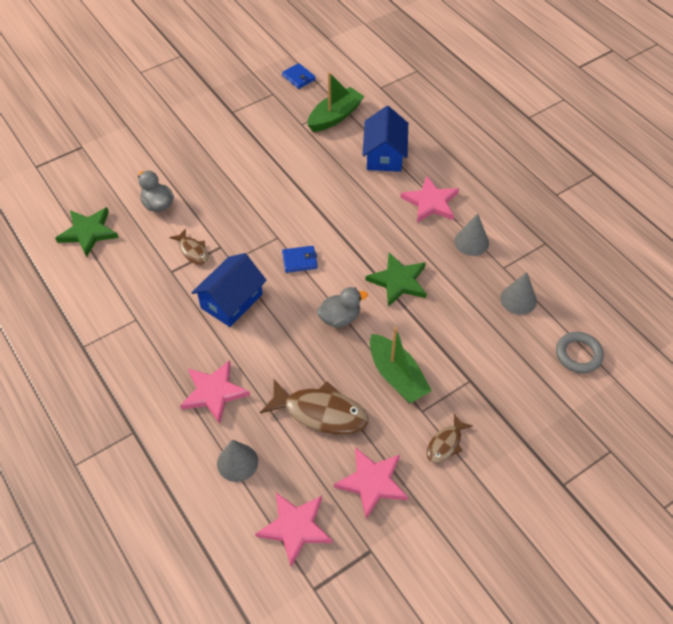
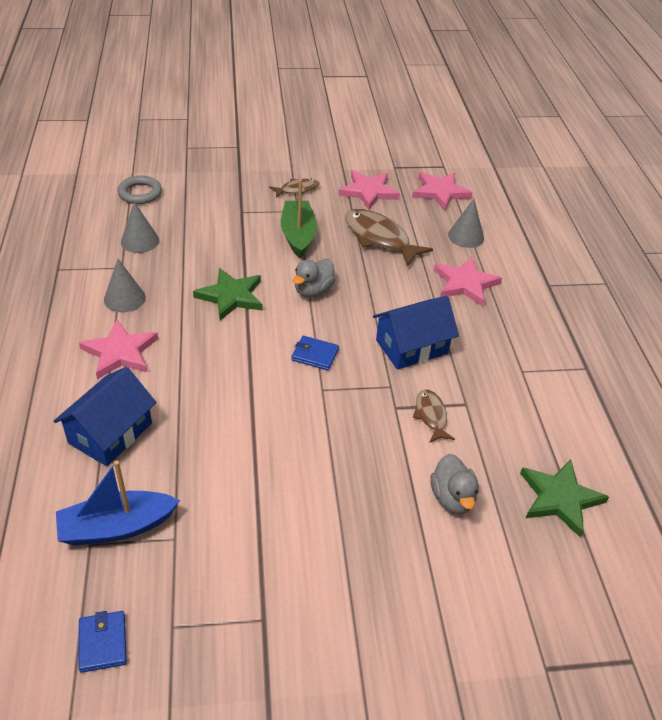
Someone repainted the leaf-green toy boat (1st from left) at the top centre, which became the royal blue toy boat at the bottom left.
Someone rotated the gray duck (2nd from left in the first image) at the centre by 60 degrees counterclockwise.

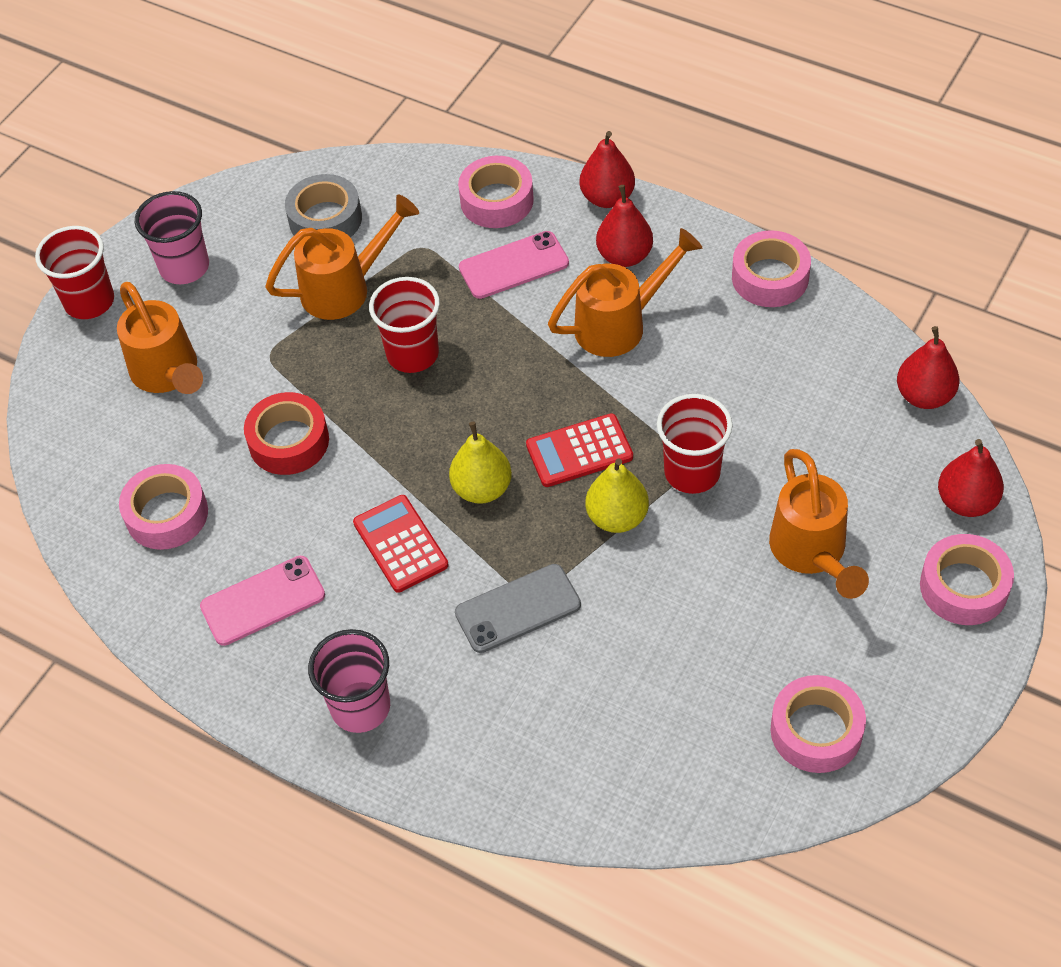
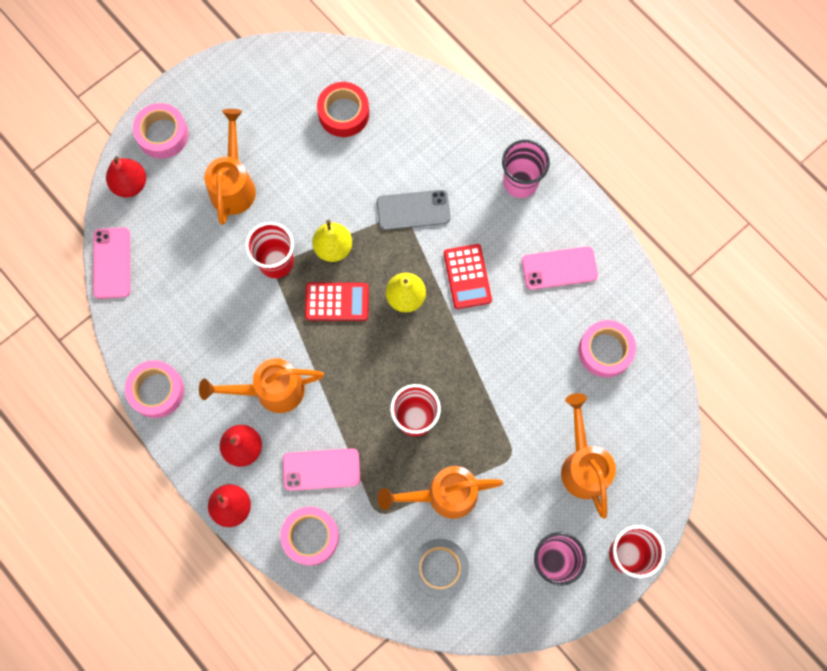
Someone swapped the crimson pear (3rd from left) at the middle right for the rosy smartphone (1st from left) at the middle left.
Someone carried the crimson tape from the middle left to the top centre.
Someone took away the rosy tape (4th from left) at the bottom right.

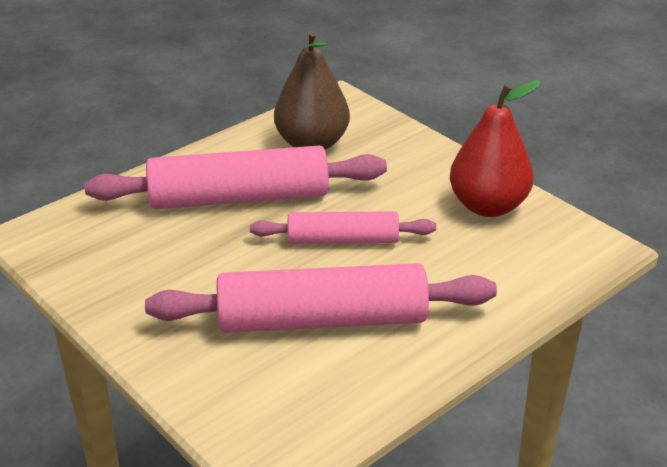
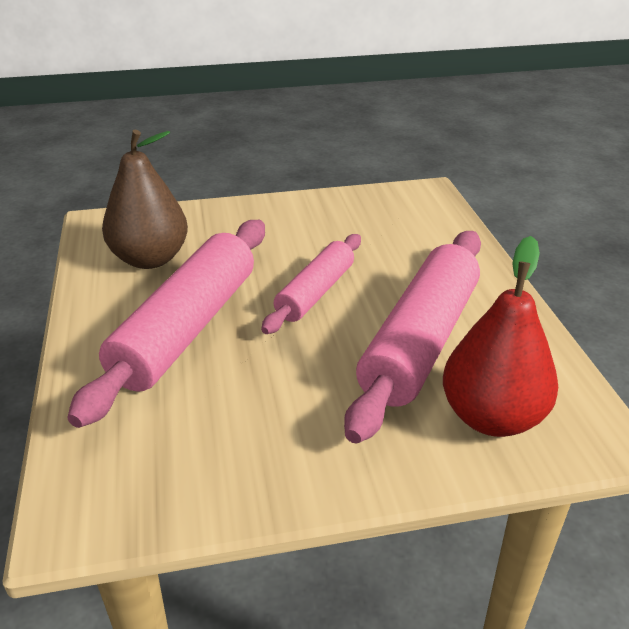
Someone carried the crimson pear from the top right to the middle right.

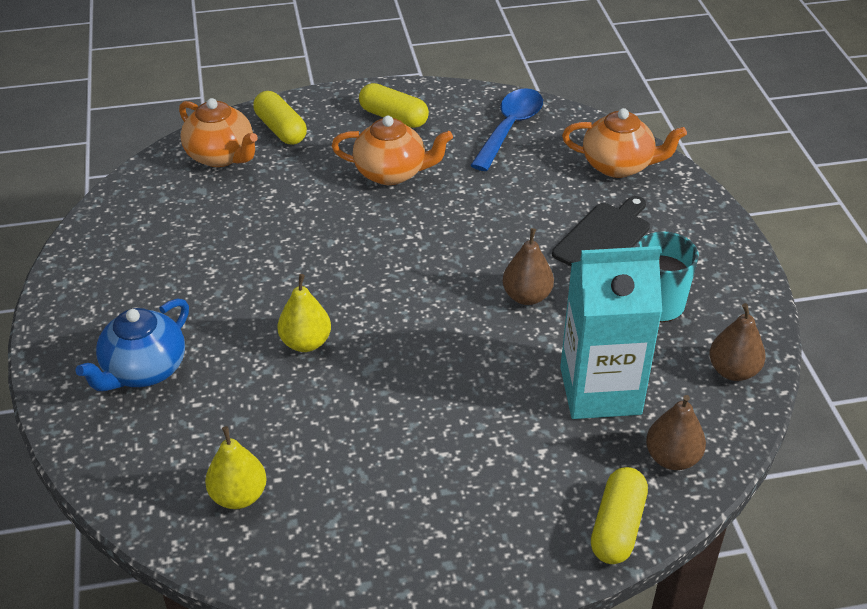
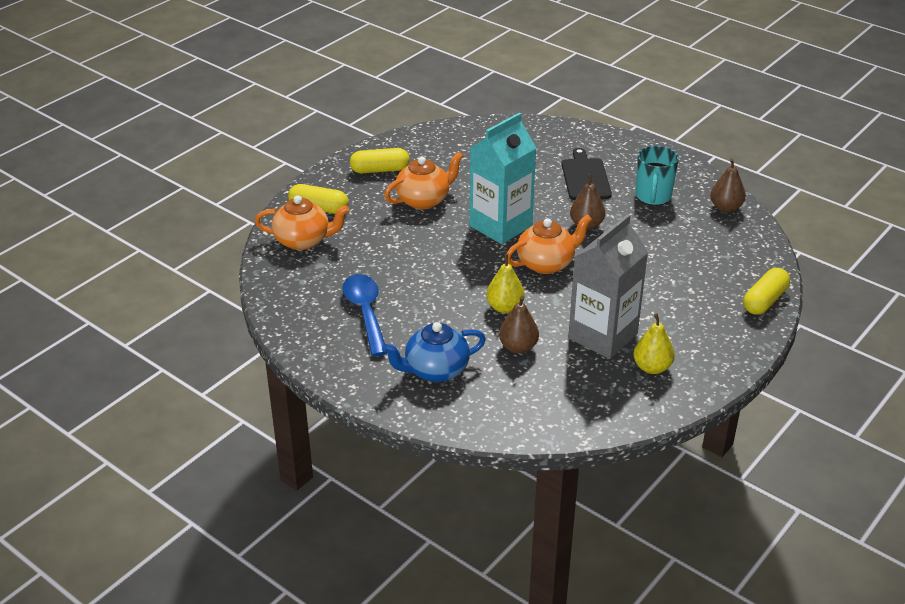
Someone carried the royal blue teaspoon from the top centre to the centre.
Someone rotated the royal blue tea pot at the middle left by 75 degrees clockwise.
Someone carried the turquoise carton from the middle right to the top centre.
Someone carried the russet pear (2nd from left in the first image) from the bottom right to the centre.
Someone carried the orange tea pot (3rd from left) from the top right to the centre.
Someone put down the gray carton at the middle right.
Someone carried the bright yellow pear (1st from left in the first image) from the bottom left to the middle right.
Someone rotated the bright yellow pill (3rd from left) at the bottom right by 60 degrees clockwise.

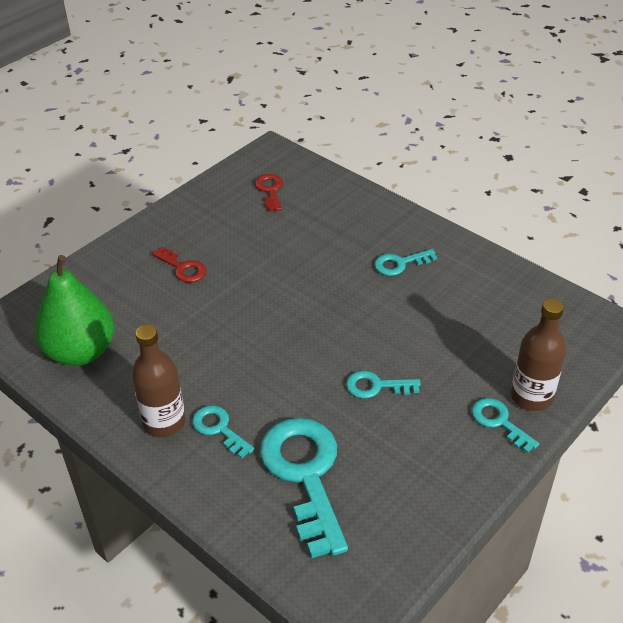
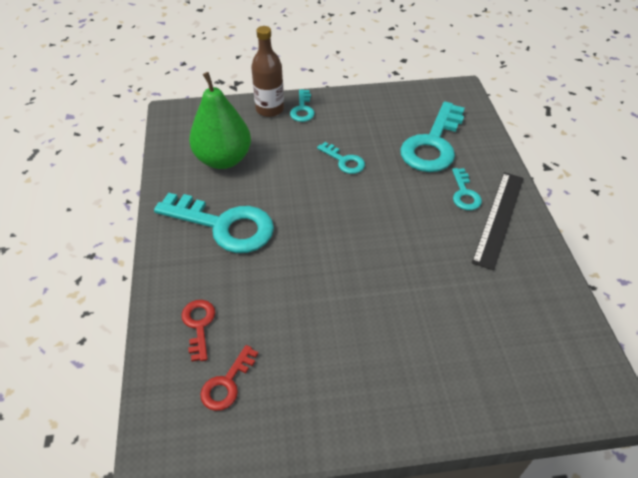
Someone scaled the turquoise key (4th from left in the first image) at the centre by 2.04.
Someone carried the crimson key (1st from left) from the middle left to the bottom left.
Someone carried the leaf-green pear from the middle left to the top centre.
Someone swapped the russet flask (1st from left) at the middle left for the jet-black measuring stick at the middle right.

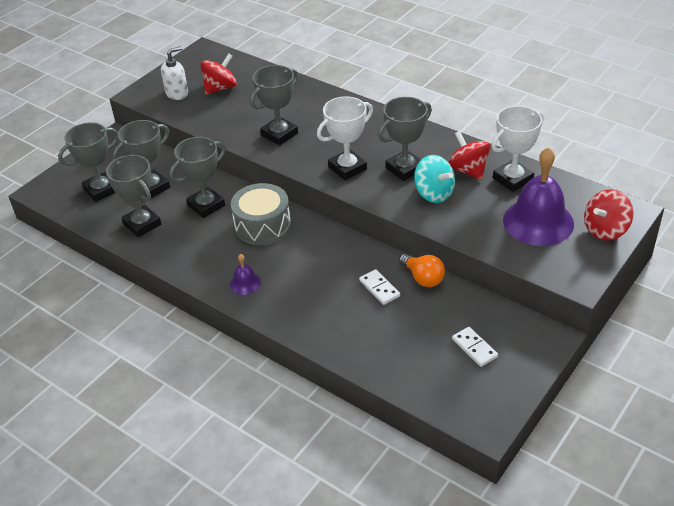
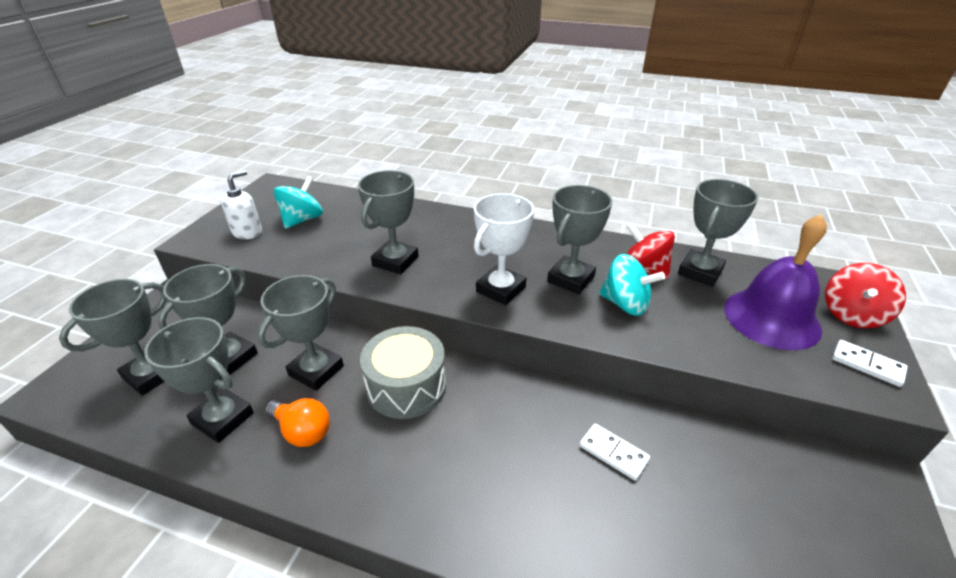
Someone carried the orange light bulb from the centre to the bottom left.
Someone repainted the crimson spinning top (1st from left) at the top left, which became the turquoise spinning top (1st from left) at the middle left.
Someone repainted the pure white award cup (2nd from left) at the top right, which became the gray award cup (7th from left) at the middle right.
Someone carried the pure white domino tile (2nd from left) from the bottom right to the middle right.
Someone took away the royal purple hand bell (1st from left) at the centre.

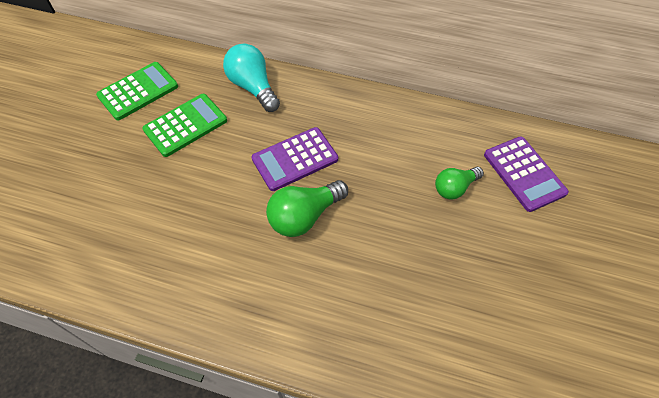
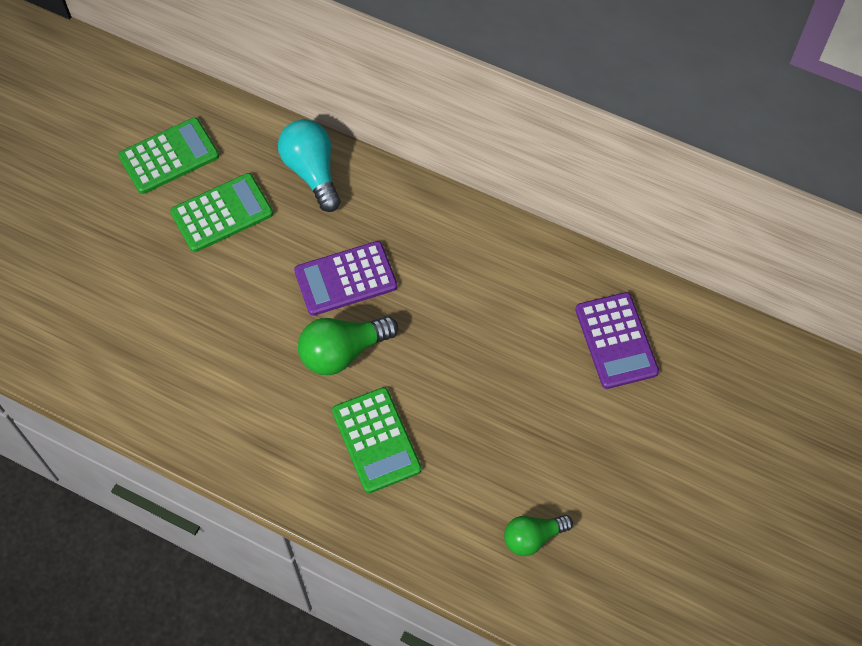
Someone put down the leaf-green calculator (3rd from left) at the bottom centre.
Someone carried the leaf-green light bulb (2nd from left) from the middle right to the bottom centre.

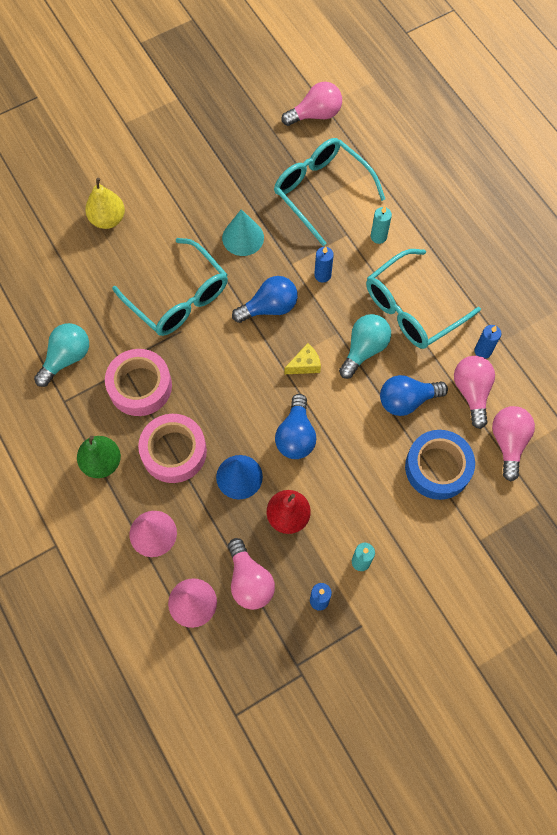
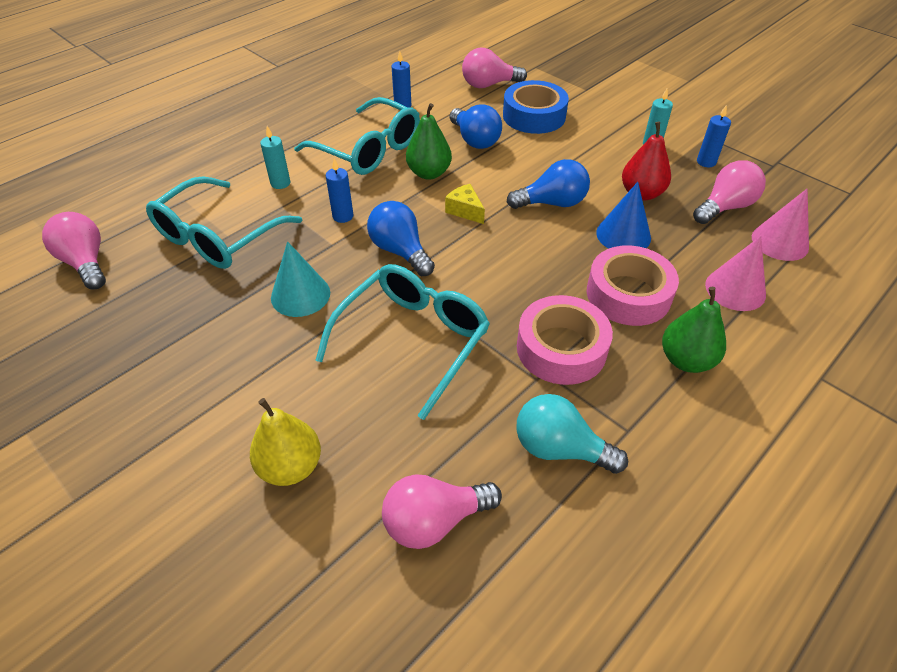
Someone carried the rosy light bulb (3rd from left in the first image) from the middle right to the bottom centre.
Someone swapped the turquoise light bulb (2nd from left) at the centre for the leaf-green pear (1st from left) at the top centre.

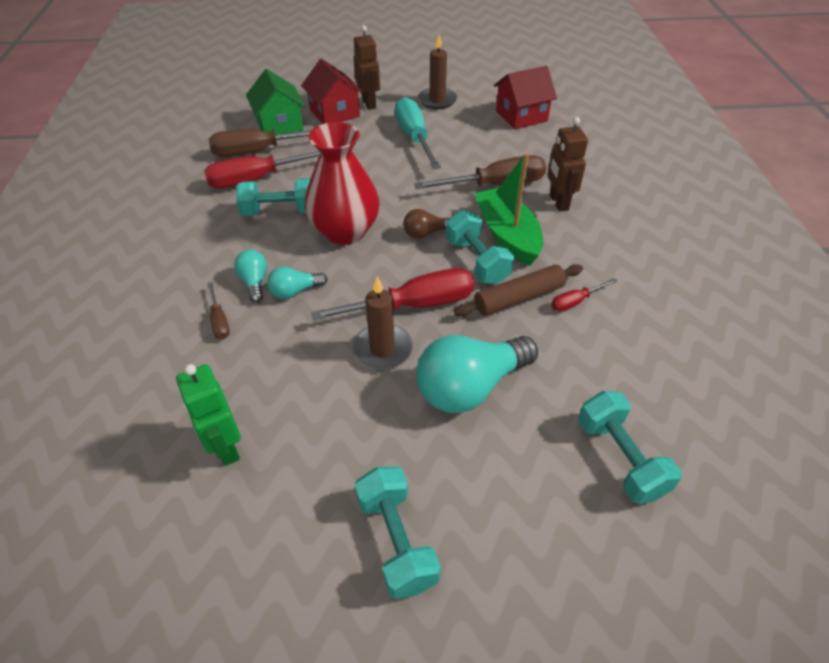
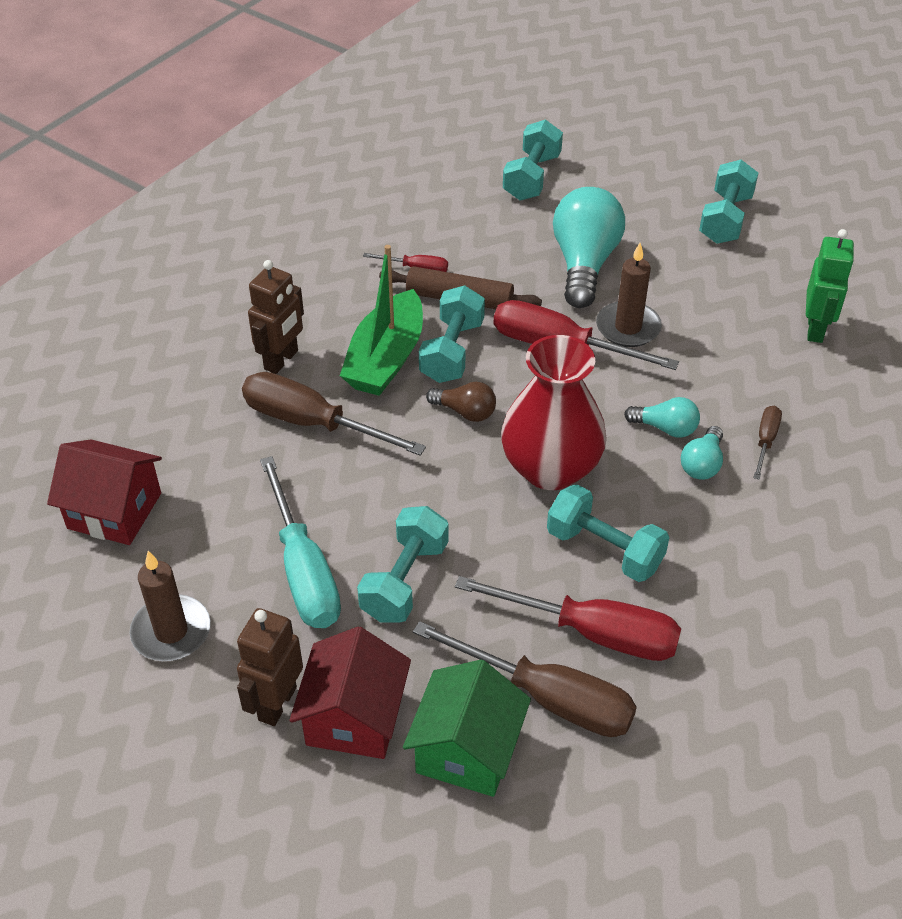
Someone rotated the turquoise hand screwdriver at the top centre by 45 degrees counterclockwise.
Someone put down the turquoise dumbbell (1st from left) at the centre.
Someone rotated the turquoise light bulb (3rd from left in the first image) at the centre by 90 degrees counterclockwise.

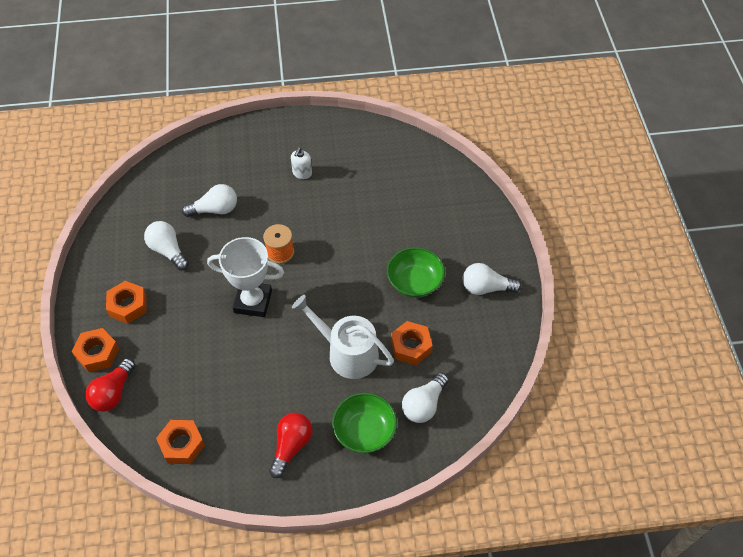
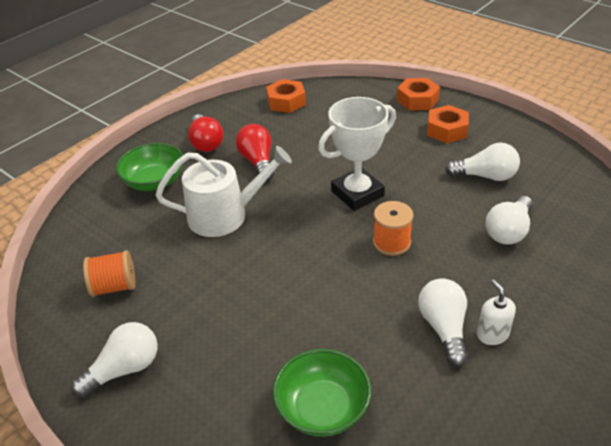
Someone put down the orange spool (1st from left) at the middle left.
Someone carried the crimson light bulb (1st from left in the first image) from the bottom left to the centre.
Someone carried the leaf-green serving bowl (2nd from left) from the centre to the bottom centre.
Someone carried the pure white light bulb (3rd from left in the first image) from the bottom centre to the bottom right.
Someone took away the orange hex nut (4th from left) at the centre.

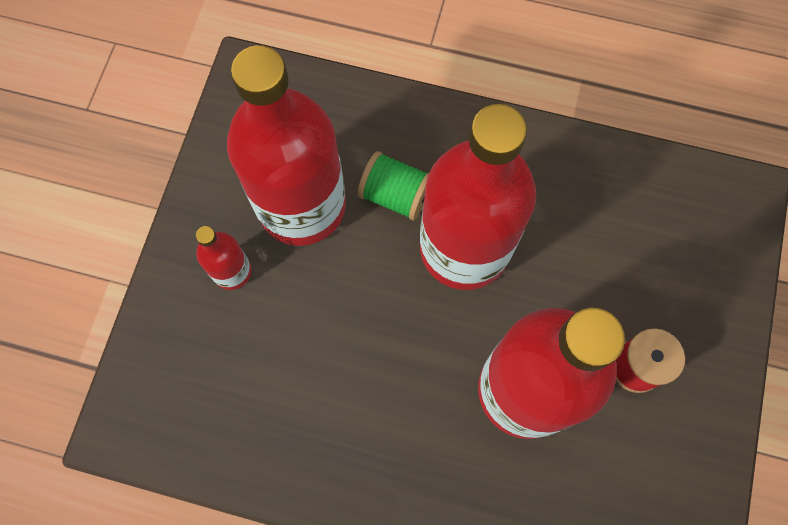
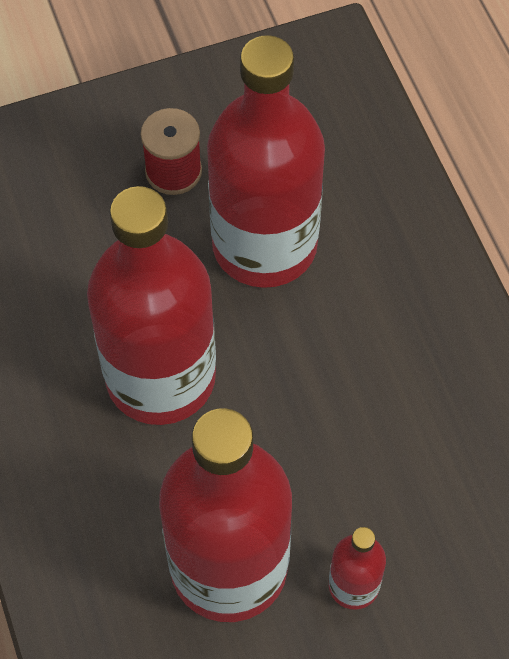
Someone took away the leaf-green spool at the centre.

